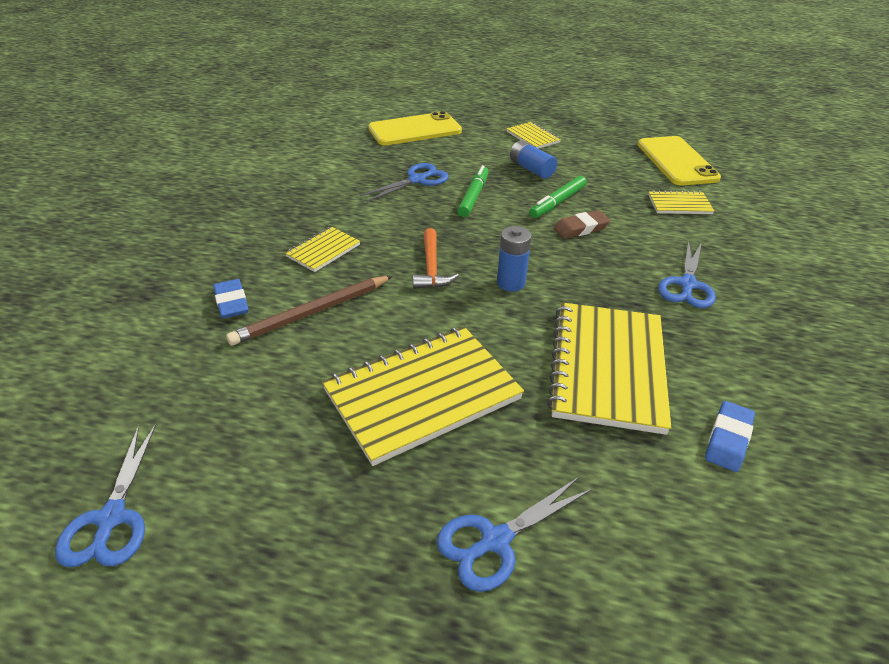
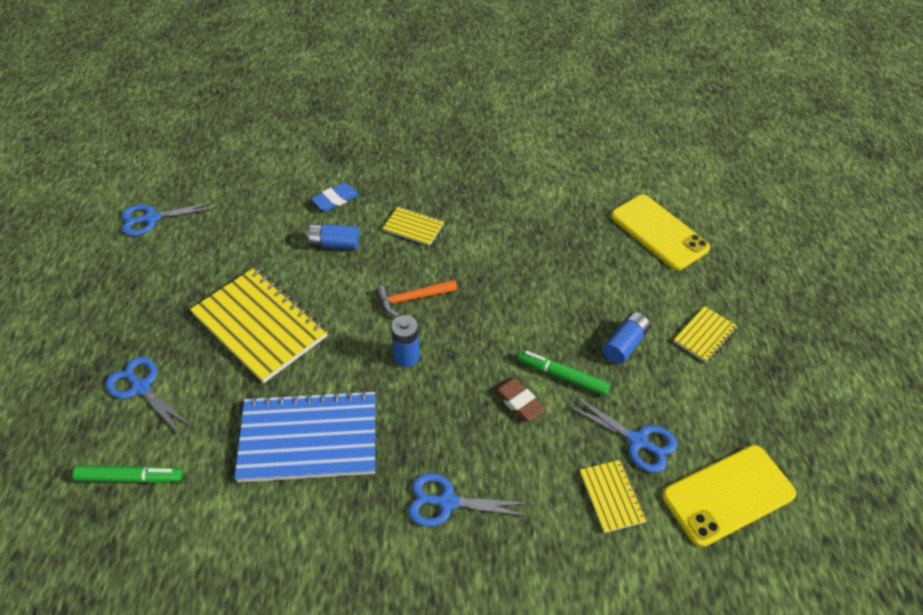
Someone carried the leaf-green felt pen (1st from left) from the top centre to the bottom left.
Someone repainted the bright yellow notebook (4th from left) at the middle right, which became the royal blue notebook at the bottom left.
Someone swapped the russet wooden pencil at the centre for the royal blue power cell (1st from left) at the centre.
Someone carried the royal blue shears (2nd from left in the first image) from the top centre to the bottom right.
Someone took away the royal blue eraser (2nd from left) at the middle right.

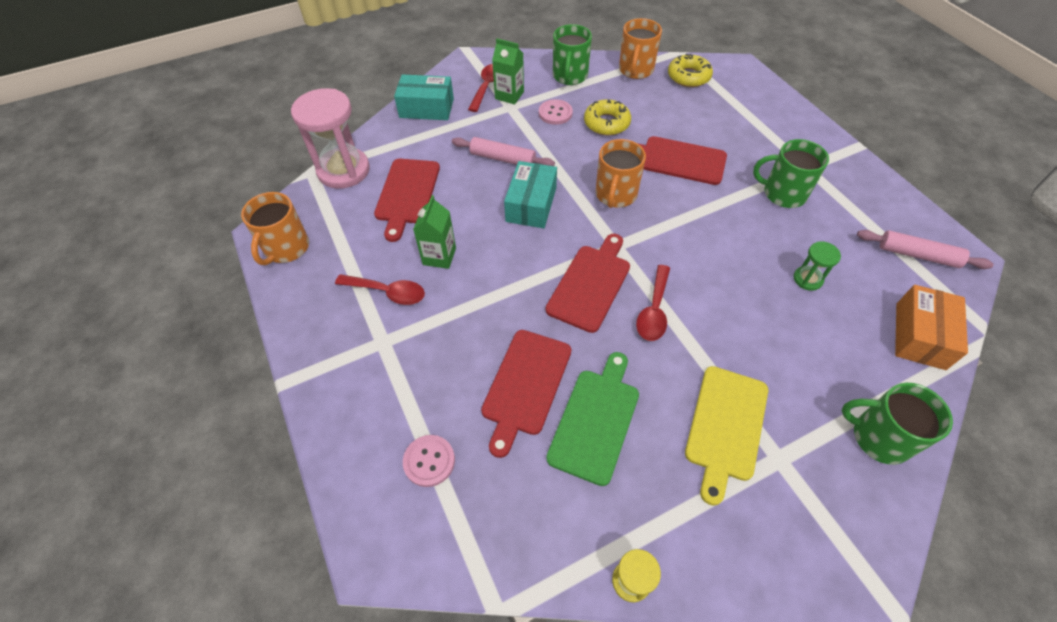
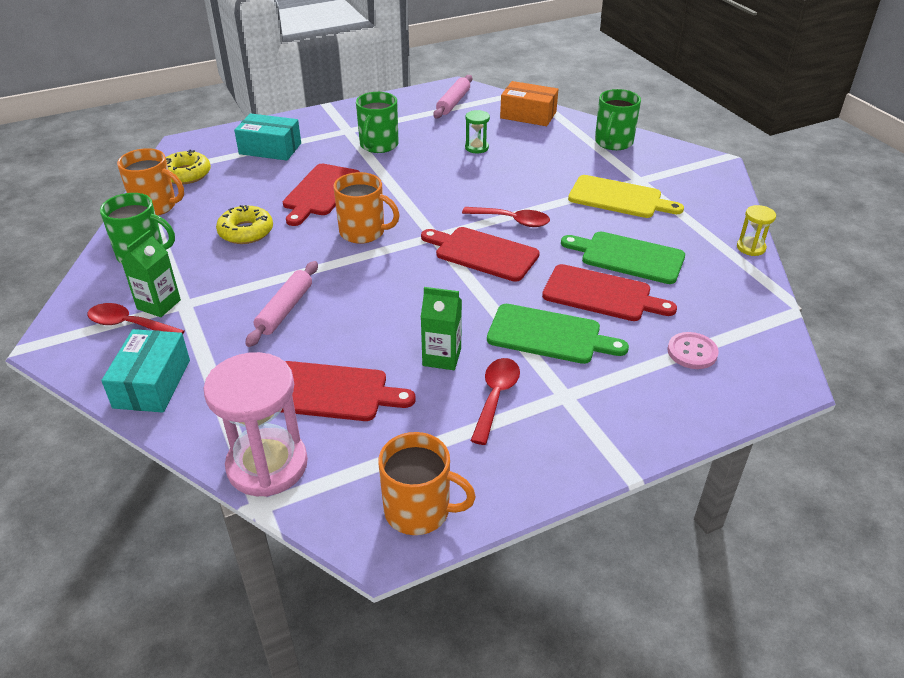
Someone carried the turquoise box (2nd from left) from the top centre to the top left.
Someone put down the leaf-green bread board (1st from left) at the centre.
Someone took away the rosy shirt button (2nd from left) at the top centre.

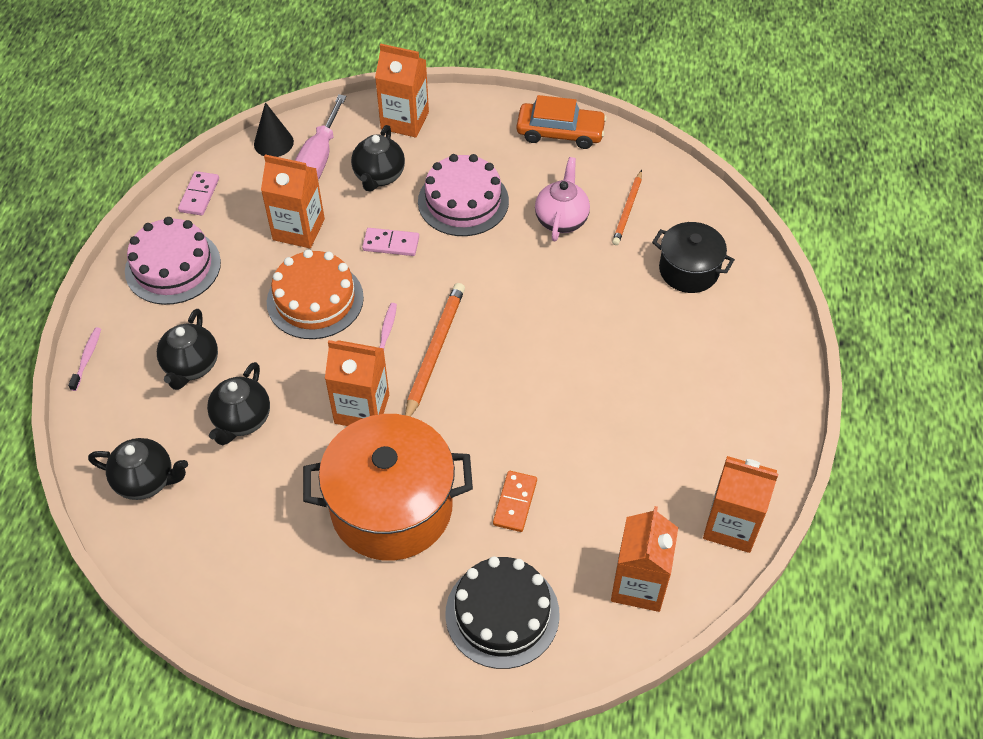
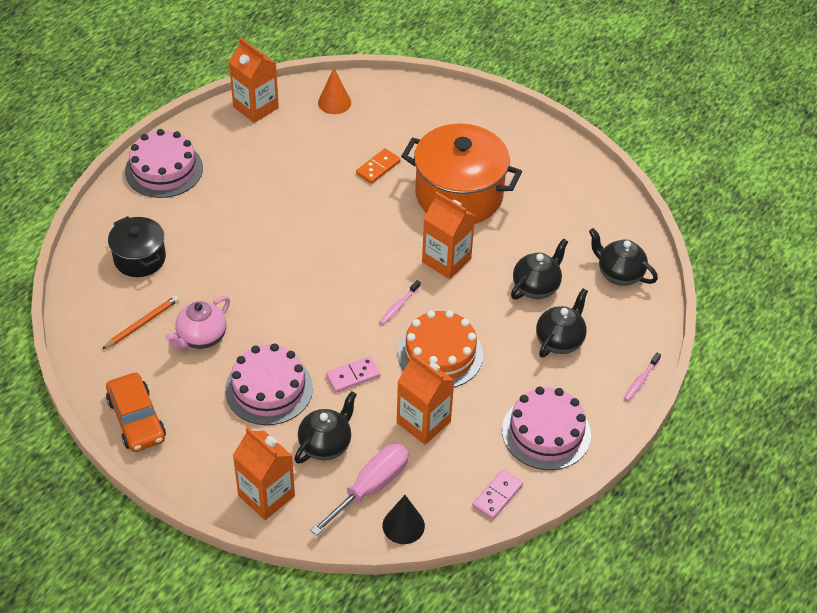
Someone rotated the orange toy car at the top centre by 150 degrees counterclockwise.
Someone put down the rosy gateau (1st from left) at the top left.
Someone swapped the orange carton (4th from left) at the bottom centre for the orange cone shape at the top centre.
Someone rotated the rosy domino tile (2nd from left in the first image) at the top centre by 60 degrees counterclockwise.
Someone took away the orange wooden pencil (1st from left) at the centre.
Someone took away the jet-black gateau at the bottom centre.

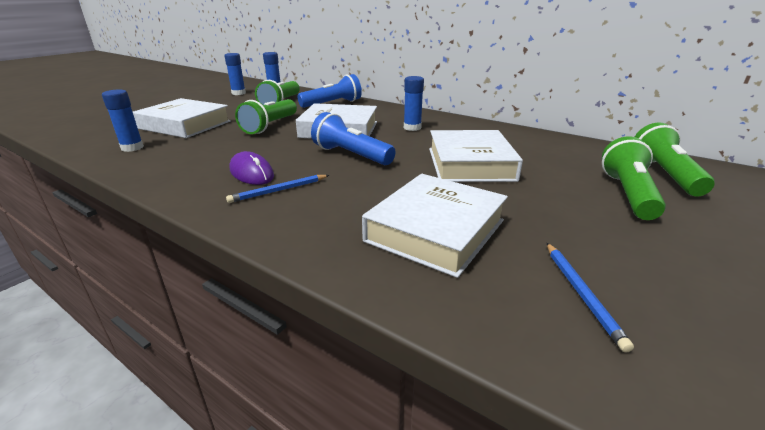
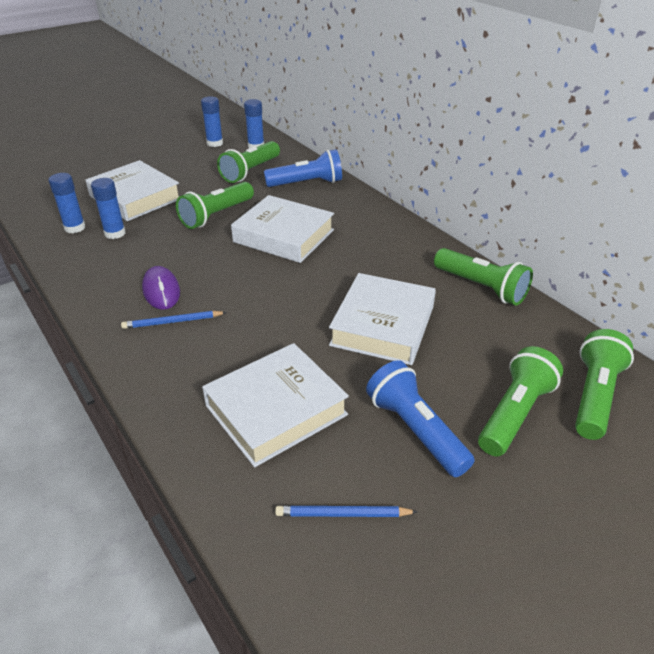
Someone carried the royal blue stick of glue (4th from left in the first image) from the top centre to the top left.
Someone rotated the royal blue wooden pencil (2nd from left) at the bottom right by 75 degrees clockwise.
Someone carried the royal blue flashlight (2nd from left) from the top centre to the centre.
Someone put down the leaf-green flashlight (3rd from left) at the middle right.

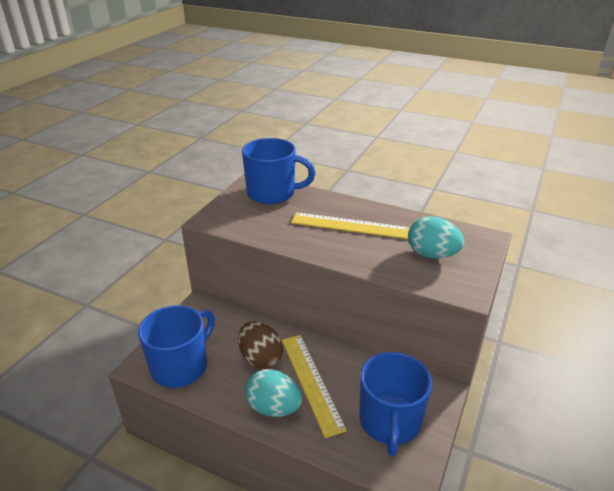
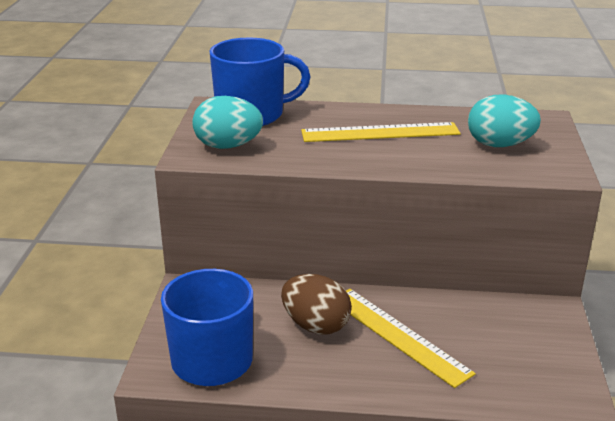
Someone carried the turquoise toy egg (1st from left) from the bottom centre to the top centre.
Someone took away the royal blue coffee mug (3rd from left) at the bottom centre.

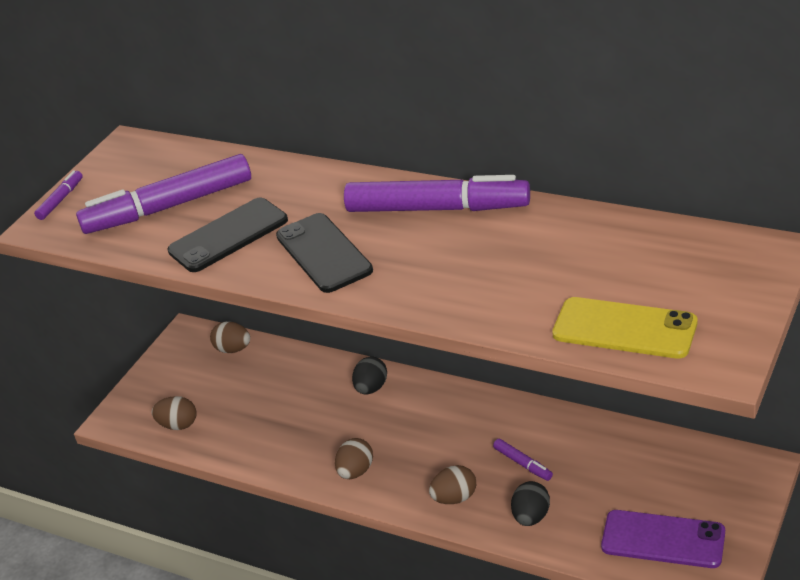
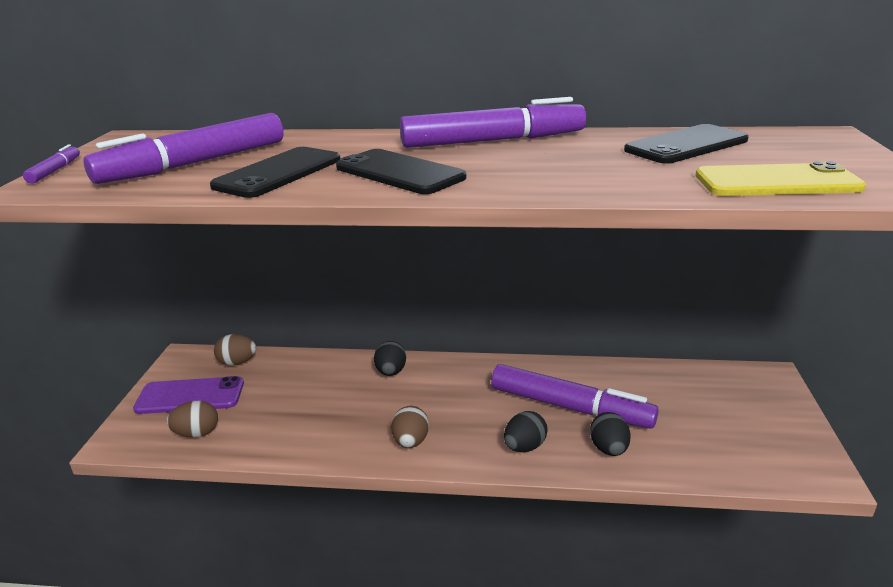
Someone carried the royal purple smartphone from the bottom right to the bottom left.
Someone scaled the royal purple felt pen (4th from left) at the bottom centre by 2.36.
Someone repainted the russet toy egg (4th from left) at the bottom centre, which became the jet-black toy egg (2nd from left) at the bottom centre.
Someone put down the jet-black smartphone (3rd from left) at the top right.

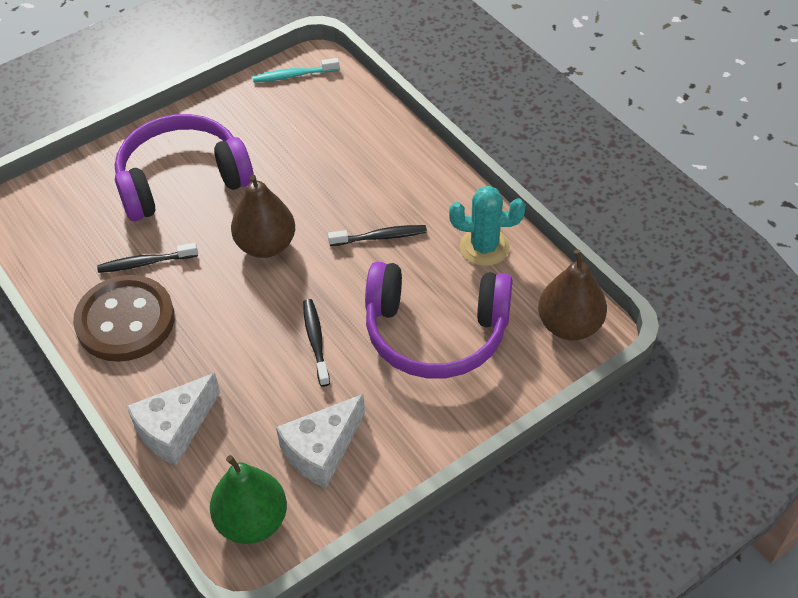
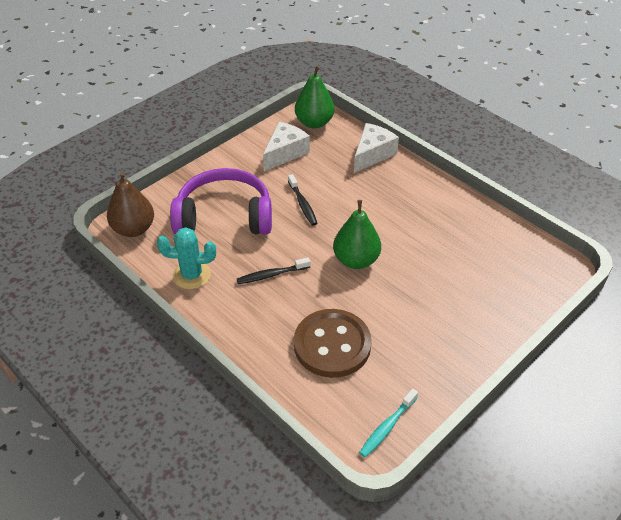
Someone carried the russet shirt button from the middle left to the centre.
Someone repainted the russet pear (1st from left) at the middle left, which became the leaf-green pear (2nd from left) at the centre.
Someone rotated the turquoise dental brush at the top centre by 150 degrees clockwise.
Someone took away the jet-black dental brush (1st from left) at the middle left.
Someone took away the royal purple over-ear headphones (1st from left) at the top left.

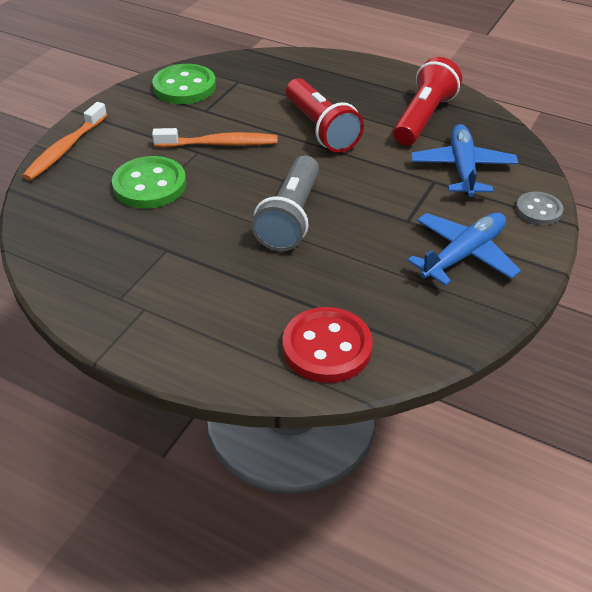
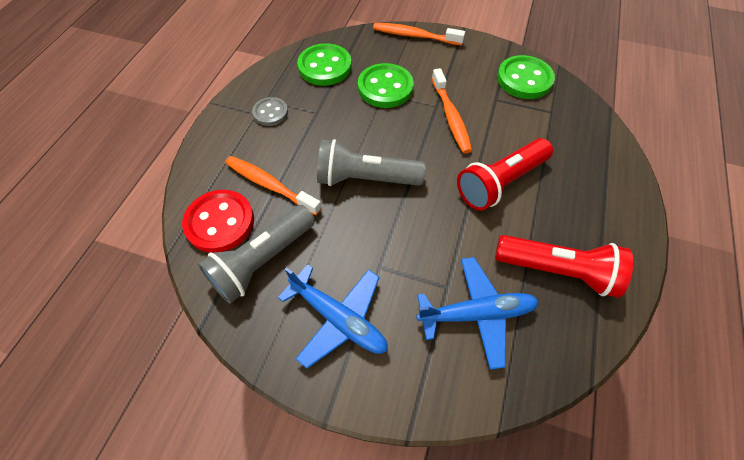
Someone put down the gray flashlight (1st from left) at the centre.
Someone put down the orange dental brush (1st from left) at the centre.
Someone carried the gray shirt button from the middle right to the top centre.
Someone put down the leaf-green shirt button (1st from left) at the top centre.

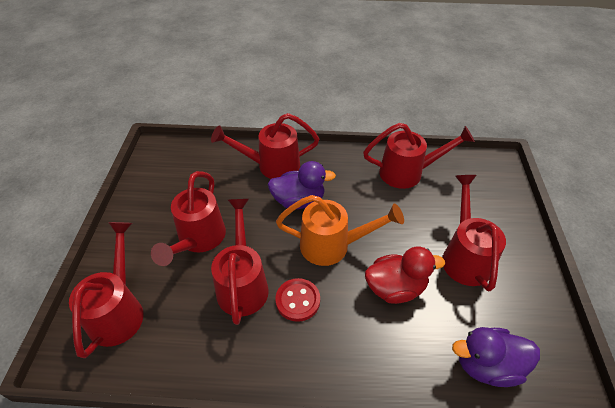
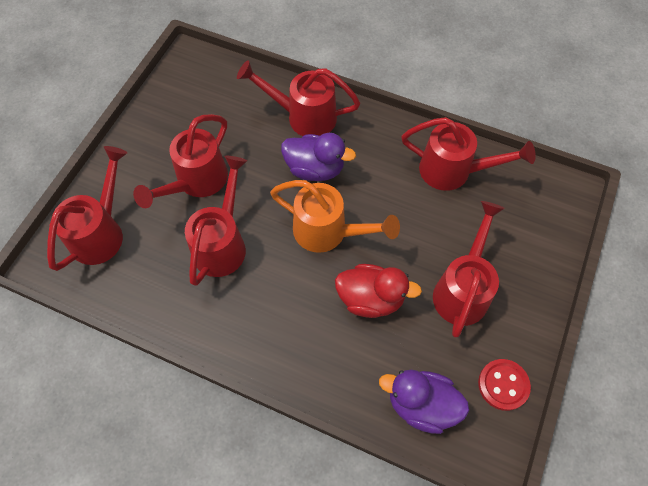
Someone carried the crimson shirt button from the bottom centre to the bottom right.

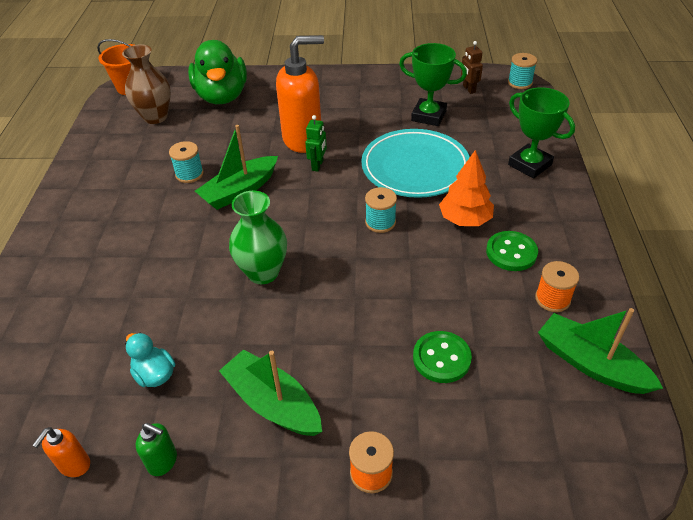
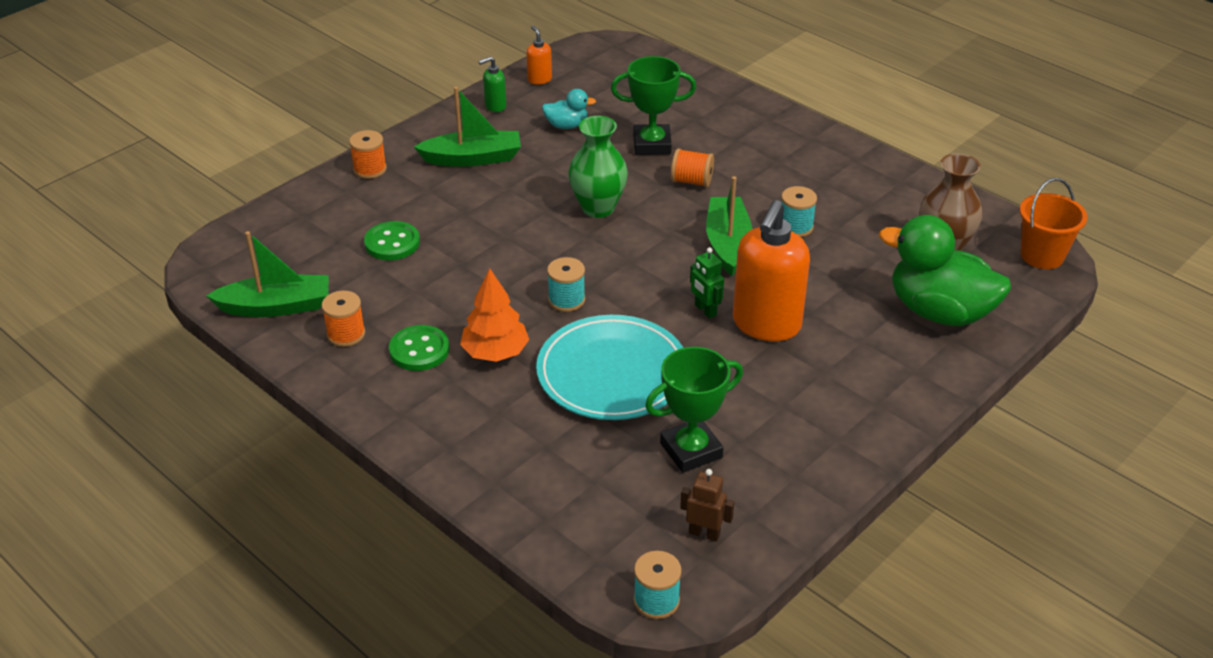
Someone carried the leaf-green award cup (2nd from left in the first image) from the top right to the top centre.
Someone put down the orange spool (3rd from left) at the top centre.

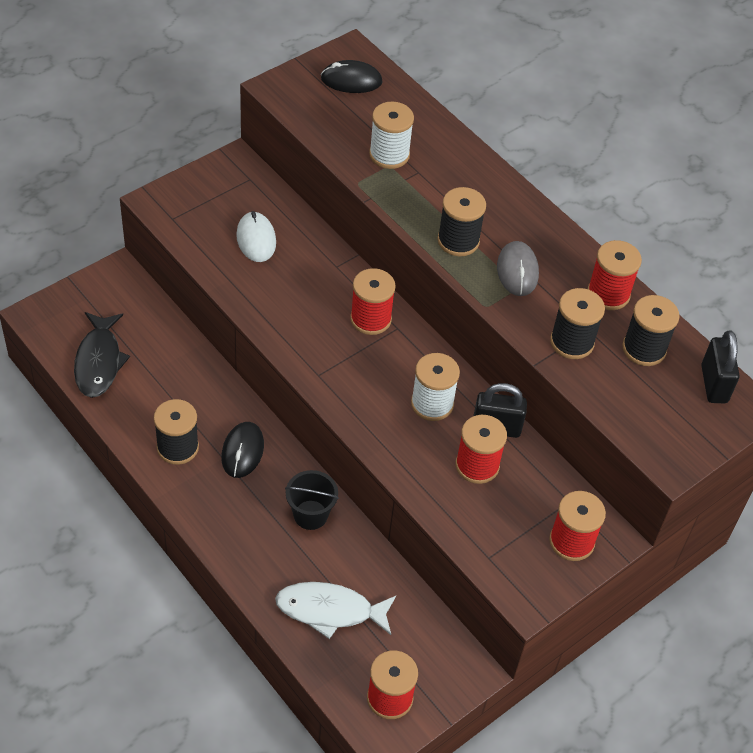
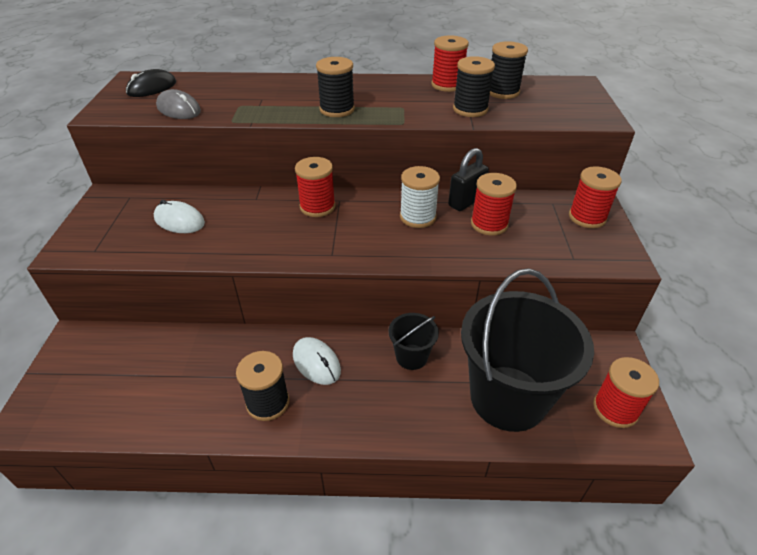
Someone carried the gray PC mouse from the middle right to the top left.
Someone repainted the jet-black PC mouse (1st from left) at the middle left, which became the pure white PC mouse (2nd from left) at the centre.
Someone swapped the pure white fish figure at the bottom centre for the jet-black pail (2nd from left) at the middle right.
Someone took away the jet-black fish figure at the middle left.
Someone took away the pure white spool (1st from left) at the top centre.
Someone took away the jet-black padlock (2nd from left) at the middle right.

